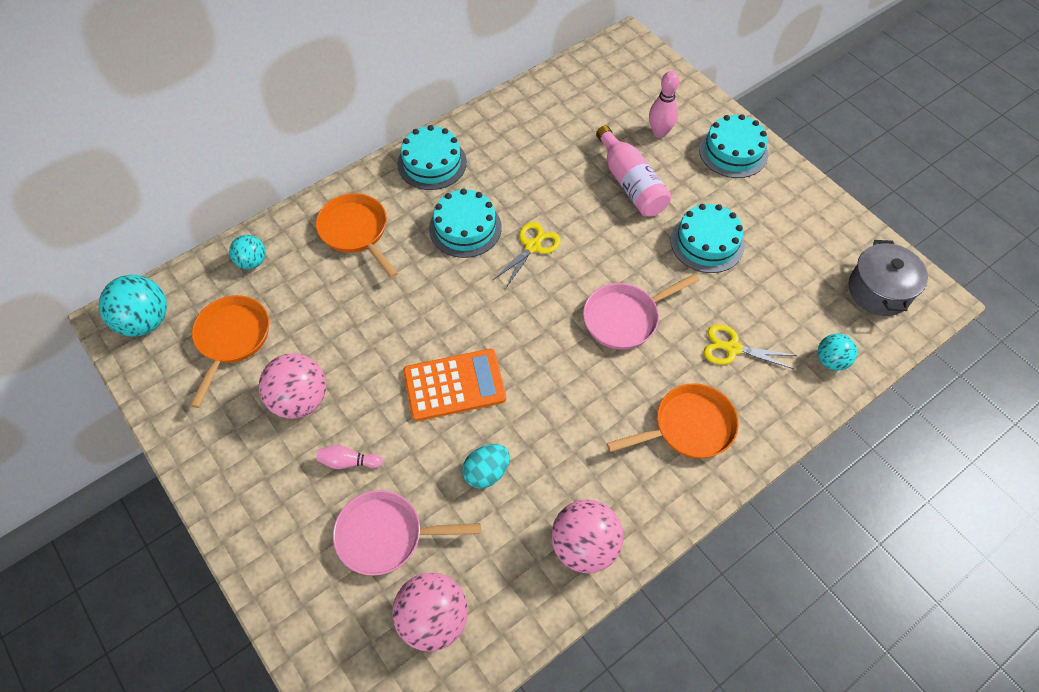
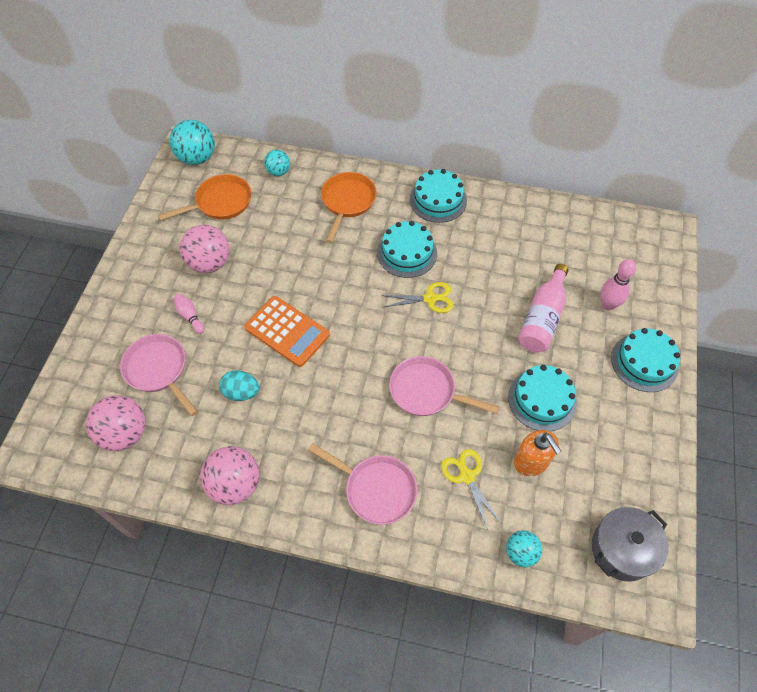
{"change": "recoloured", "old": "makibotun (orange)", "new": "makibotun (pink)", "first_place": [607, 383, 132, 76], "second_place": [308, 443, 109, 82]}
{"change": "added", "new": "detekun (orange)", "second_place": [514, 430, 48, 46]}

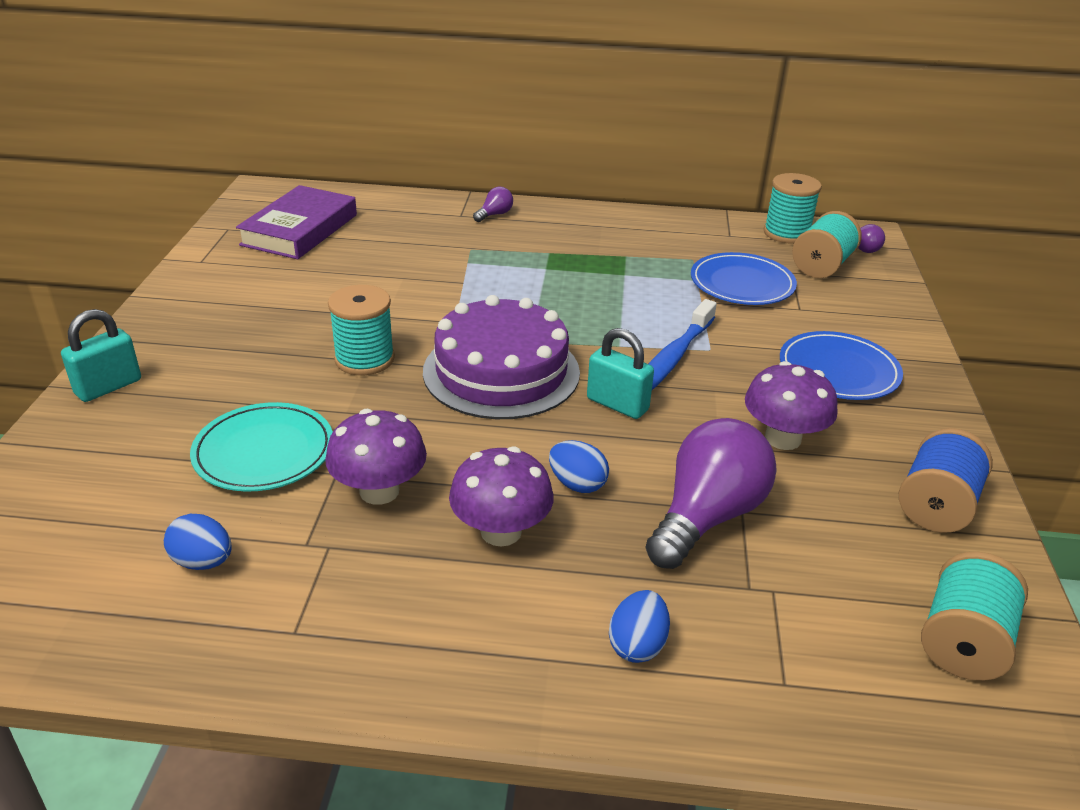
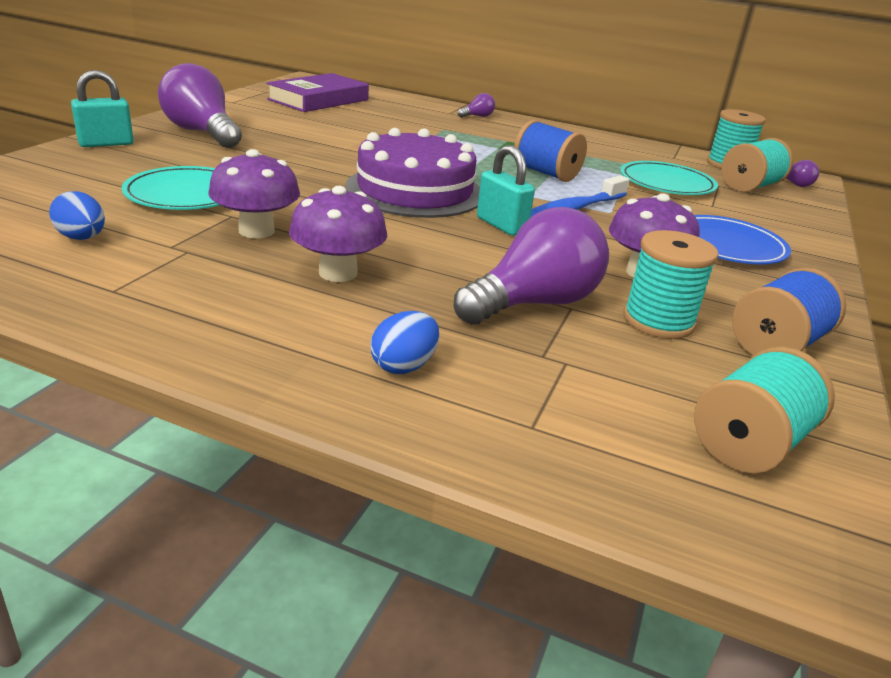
{"change": "added", "new": "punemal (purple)", "second_place": [158, 63, 84, 85]}
{"change": "added", "new": "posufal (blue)", "second_place": [514, 120, 73, 62]}
{"change": "recoloured", "old": "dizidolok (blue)", "new": "dizidolok (turquoise)", "first_place": [691, 252, 106, 53], "second_place": [620, 161, 98, 34]}
{"change": "moved", "old": "posufal (turquoise)", "first_place": [328, 285, 67, 90], "second_place": [623, 230, 95, 109]}
{"change": "removed", "old": "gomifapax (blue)", "first_place": [549, 440, 60, 53]}

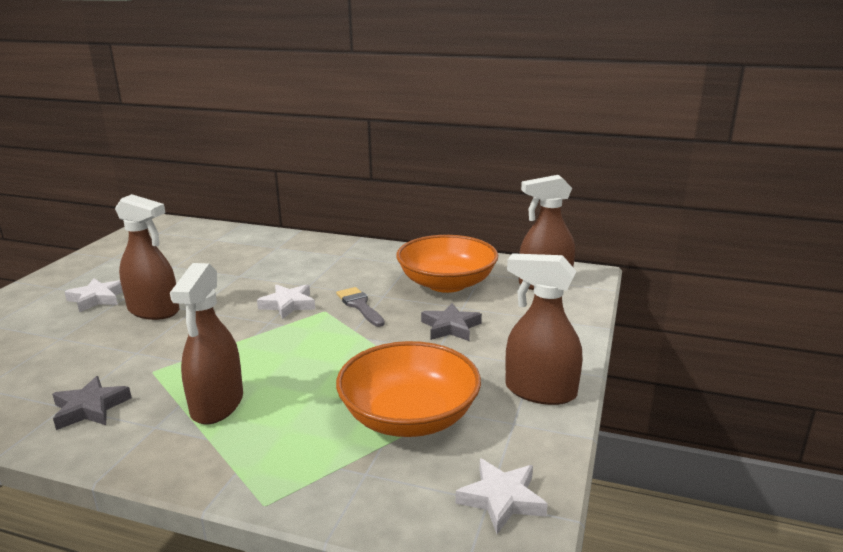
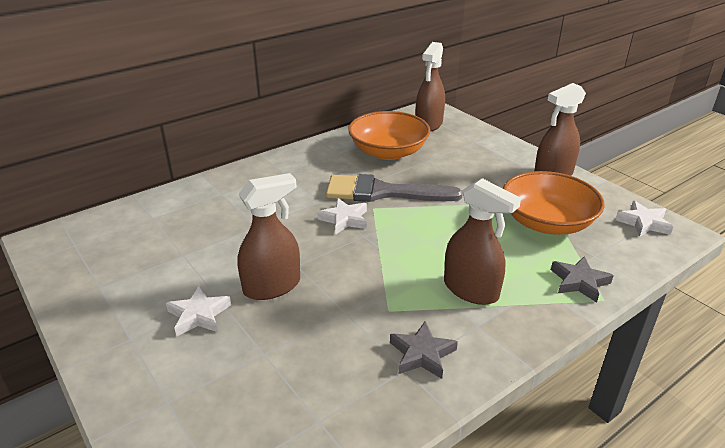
{"change": "resized", "old": "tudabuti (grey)", "first_place": [336, 287, 49, 40], "second_place": [326, 174, 137, 28], "factor": 1.92}
{"change": "moved", "old": "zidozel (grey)", "first_place": [421, 303, 61, 38], "second_place": [551, 256, 63, 47]}

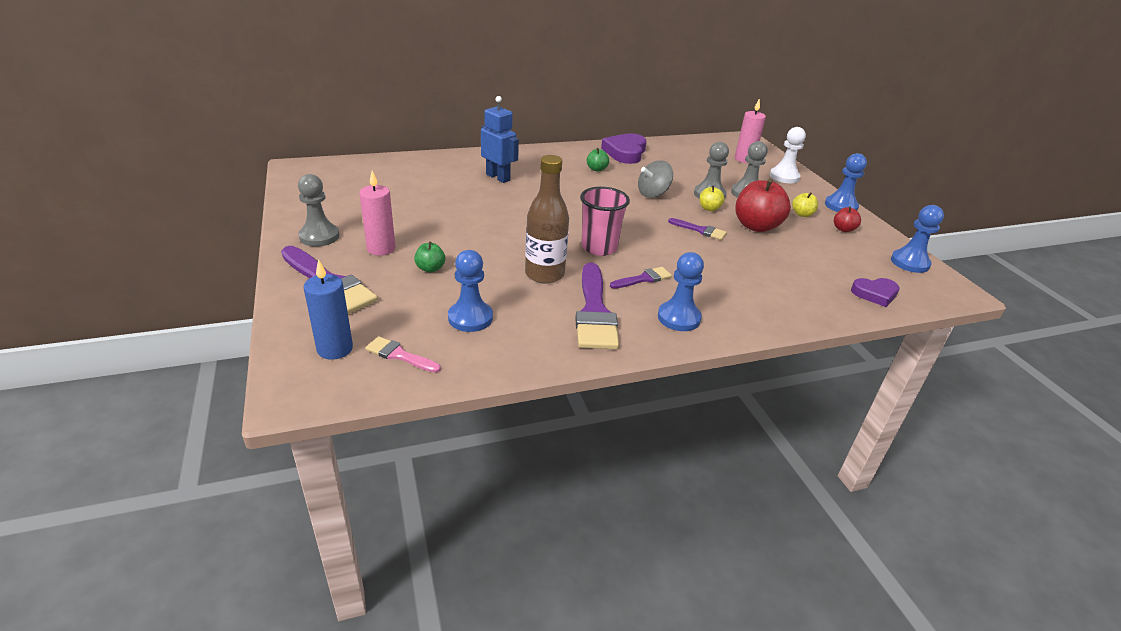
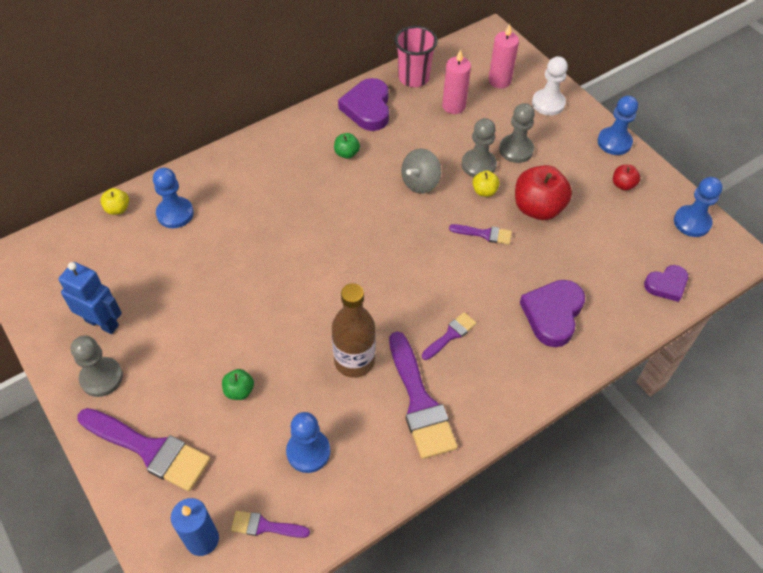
{"change": "moved", "old": "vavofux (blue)", "first_place": [481, 96, 38, 87], "second_place": [58, 262, 64, 72]}
{"change": "moved", "old": "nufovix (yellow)", "first_place": [792, 192, 26, 25], "second_place": [100, 188, 29, 27]}
{"change": "moved", "old": "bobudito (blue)", "first_place": [658, 252, 46, 79], "second_place": [153, 168, 41, 60]}
{"change": "recoloured", "old": "tudabuti (pink)", "new": "tudabuti (purple)", "first_place": [365, 336, 76, 37], "second_place": [231, 511, 79, 27]}
{"change": "moved", "old": "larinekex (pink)", "first_place": [580, 187, 50, 69], "second_place": [395, 26, 43, 61]}
{"change": "moved", "old": "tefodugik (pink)", "first_place": [359, 171, 36, 85], "second_place": [442, 49, 29, 65]}
{"change": "added", "new": "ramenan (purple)", "second_place": [520, 280, 65, 67]}

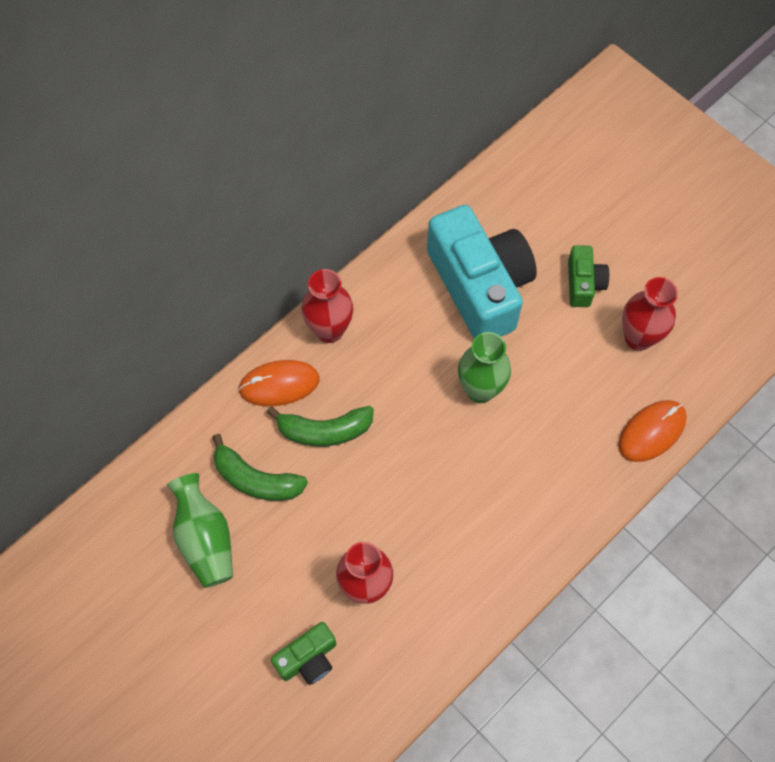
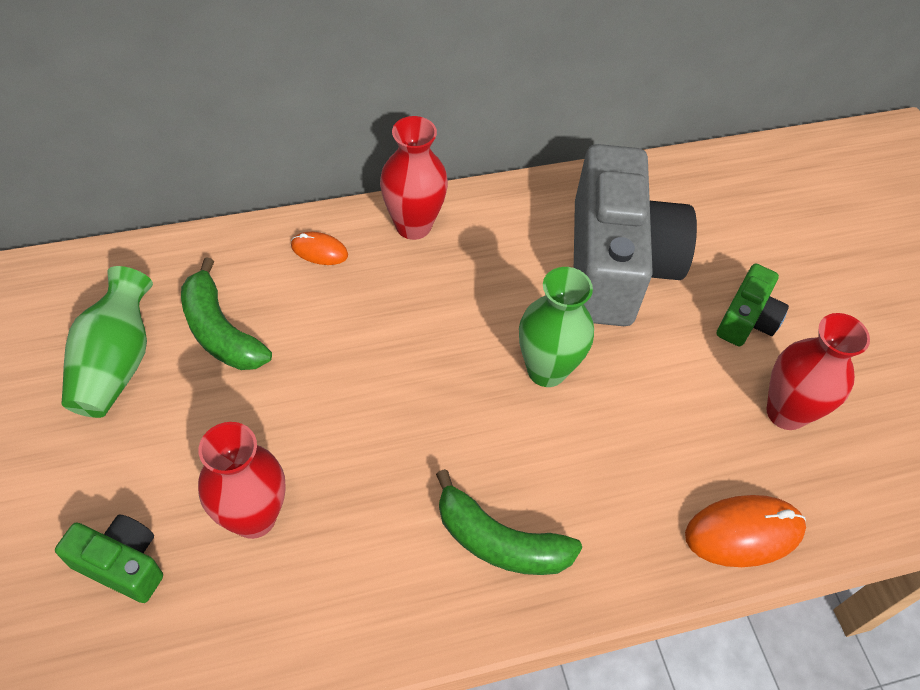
{"change": "turned", "old": "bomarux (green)", "first_place": [271, 622, 65, 63], "second_place": [55, 515, 108, 88], "degrees": -150}
{"change": "resized", "old": "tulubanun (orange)", "first_place": [238, 360, 82, 46], "second_place": [291, 232, 57, 33], "factor": 0.57}
{"change": "moved", "old": "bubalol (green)", "first_place": [267, 406, 107, 41], "second_place": [436, 469, 146, 106]}
{"change": "recoloured", "old": "bomarux (turquoise)", "new": "bomarux (grey)", "first_place": [427, 205, 110, 134], "second_place": [574, 144, 123, 182]}

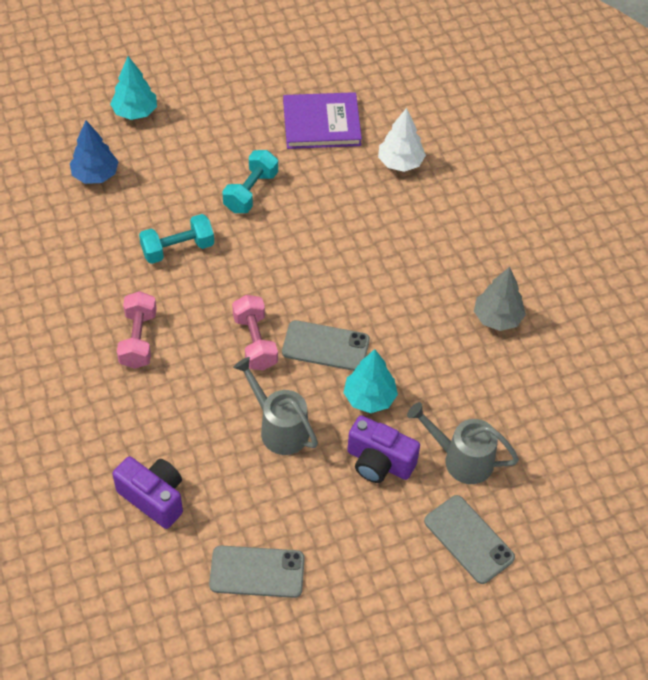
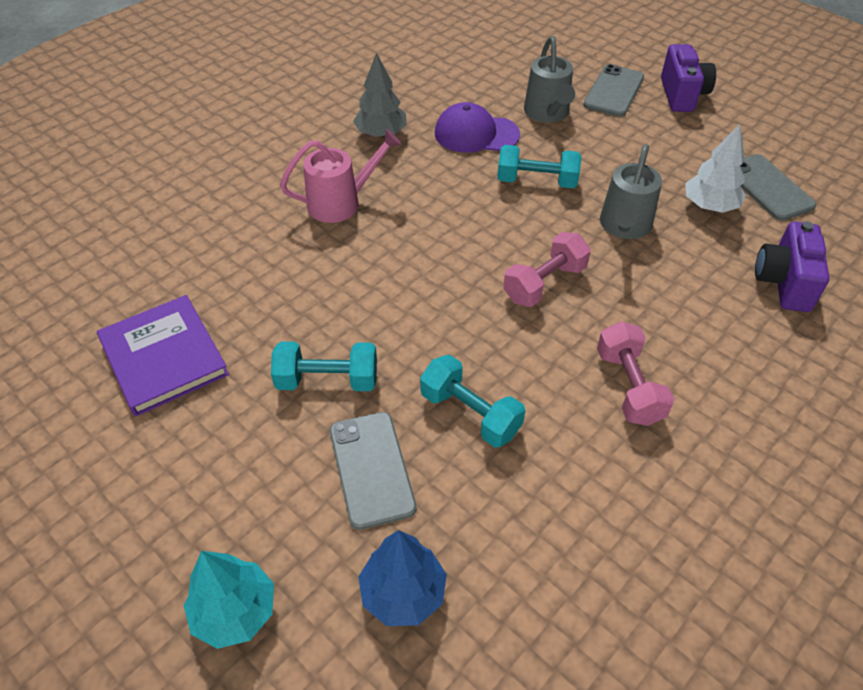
{"change": "added", "new": "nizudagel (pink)", "second_place": [280, 129, 121, 94]}
{"change": "moved", "old": "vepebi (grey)", "first_place": [282, 320, 88, 51], "second_place": [330, 412, 86, 118]}
{"change": "added", "new": "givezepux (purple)", "second_place": [435, 102, 85, 51]}
{"change": "replaced", "old": "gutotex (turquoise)", "new": "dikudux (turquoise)", "first_place": [343, 349, 55, 64], "second_place": [497, 145, 85, 43]}
{"change": "turned", "old": "dikudux (pink)", "first_place": [117, 291, 40, 78], "second_place": [597, 321, 78, 105], "degrees": -75}
{"change": "moved", "old": "bomarux (purple)", "first_place": [347, 415, 73, 68], "second_place": [661, 44, 55, 68]}
{"change": "moved", "old": "gutotex (white)", "first_place": [378, 108, 48, 64], "second_place": [685, 124, 61, 89]}

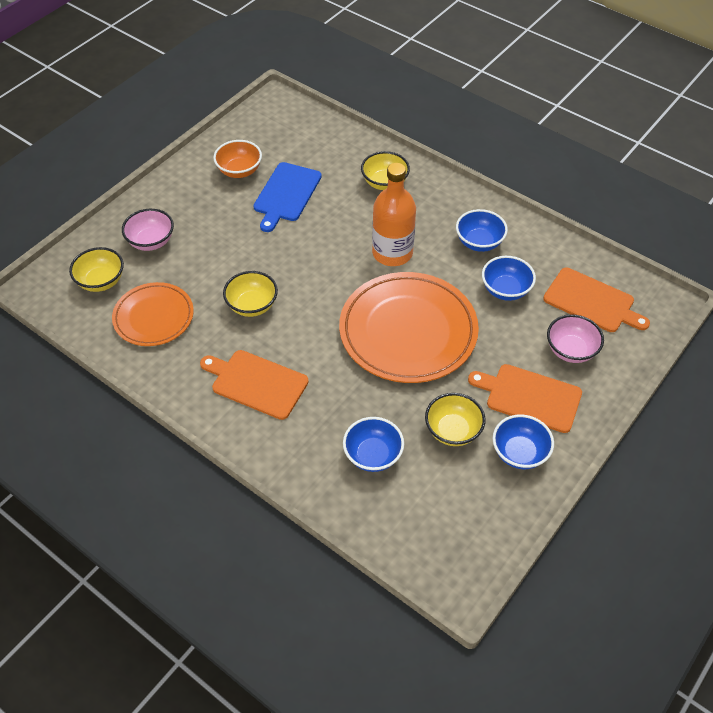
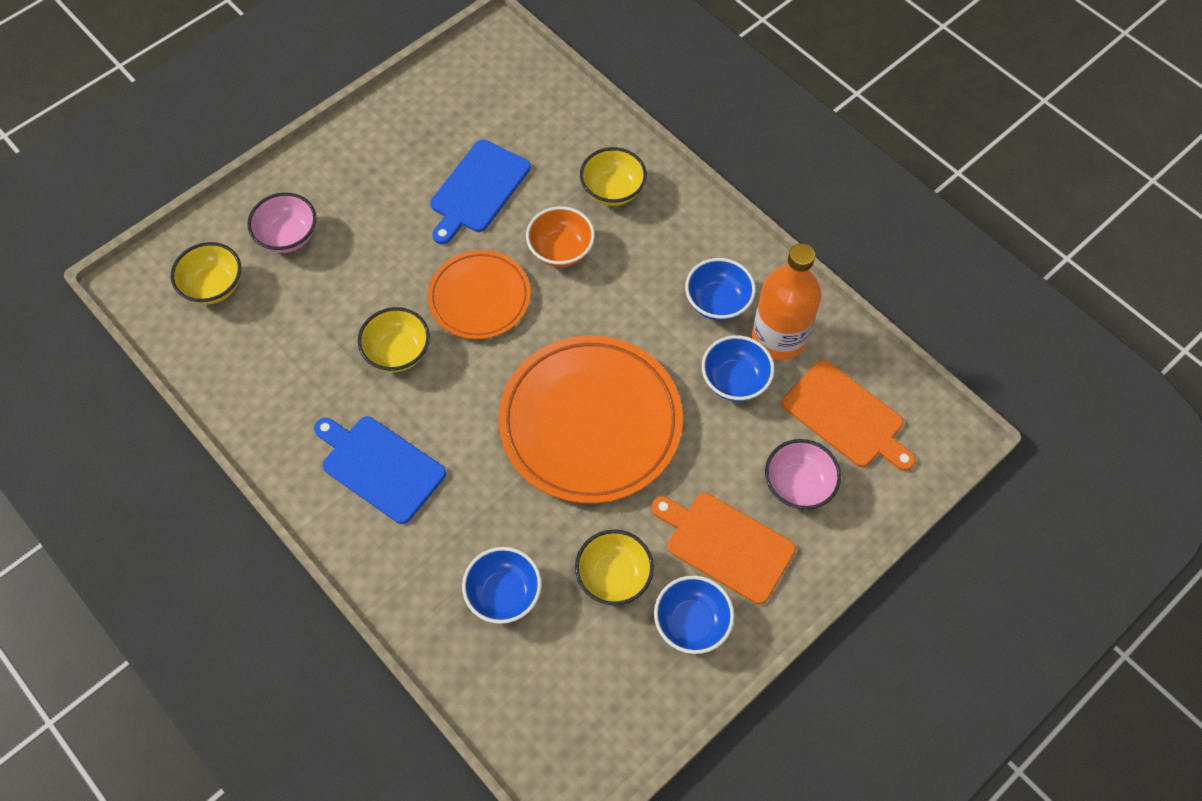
{"change": "recoloured", "old": "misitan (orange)", "new": "misitan (blue)", "first_place": [200, 350, 109, 70], "second_place": [314, 416, 132, 108]}
{"change": "moved", "old": "dizidolok (orange)", "first_place": [112, 282, 82, 64], "second_place": [428, 250, 103, 89]}
{"change": "moved", "old": "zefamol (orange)", "first_place": [213, 140, 49, 38], "second_place": [526, 206, 69, 61]}
{"change": "moved", "old": "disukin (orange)", "first_place": [372, 163, 44, 103], "second_place": [752, 243, 69, 117]}

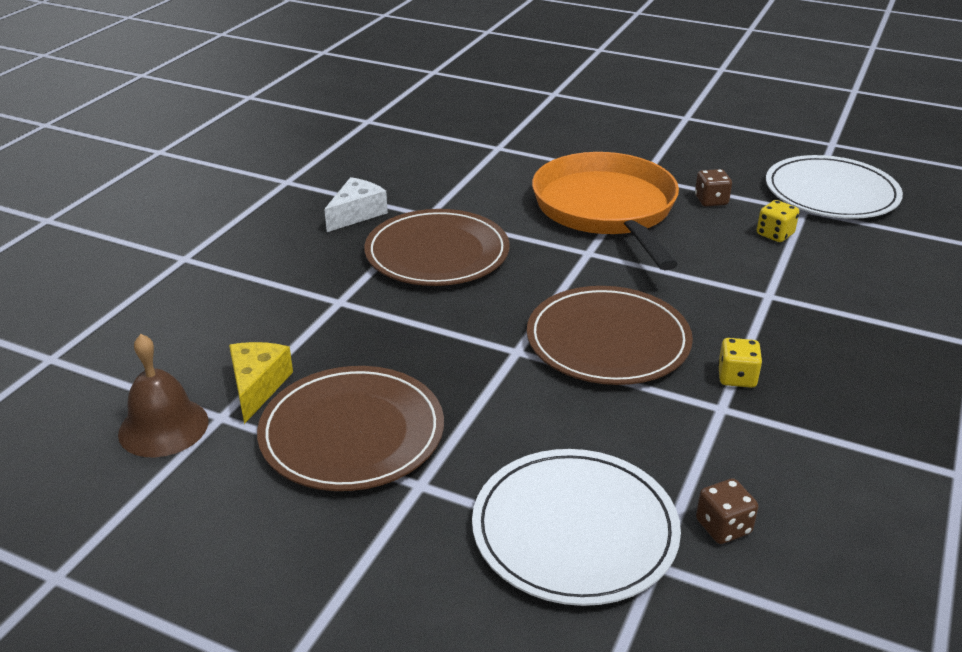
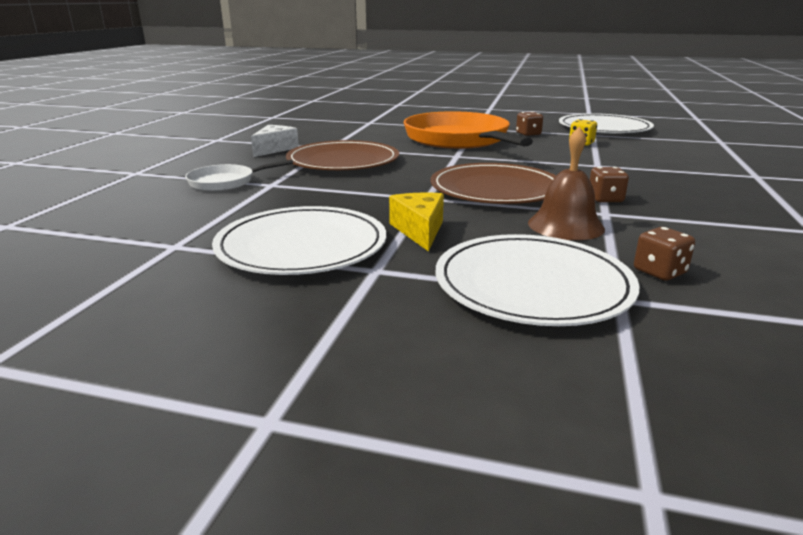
{"change": "added", "new": "makibotun (white)", "second_place": [185, 160, 108, 31]}
{"change": "recoloured", "old": "dizidolok (brown)", "new": "dizidolok (white)", "first_place": [257, 366, 187, 125], "second_place": [212, 206, 174, 69]}
{"change": "moved", "old": "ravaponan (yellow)", "first_place": [229, 342, 64, 82], "second_place": [389, 193, 55, 59]}
{"change": "moved", "old": "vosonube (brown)", "first_place": [118, 334, 91, 123], "second_place": [528, 126, 77, 114]}
{"change": "recoloured", "old": "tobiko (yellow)", "new": "tobiko (brown)", "first_place": [718, 338, 44, 50], "second_place": [590, 167, 39, 35]}

